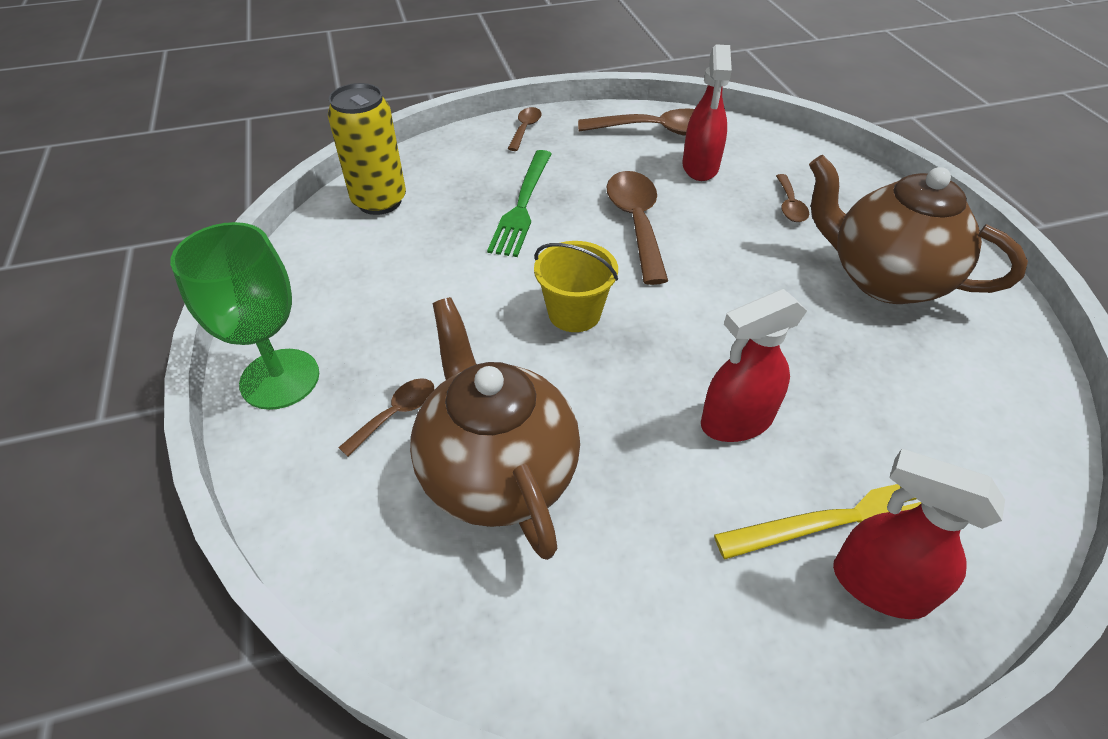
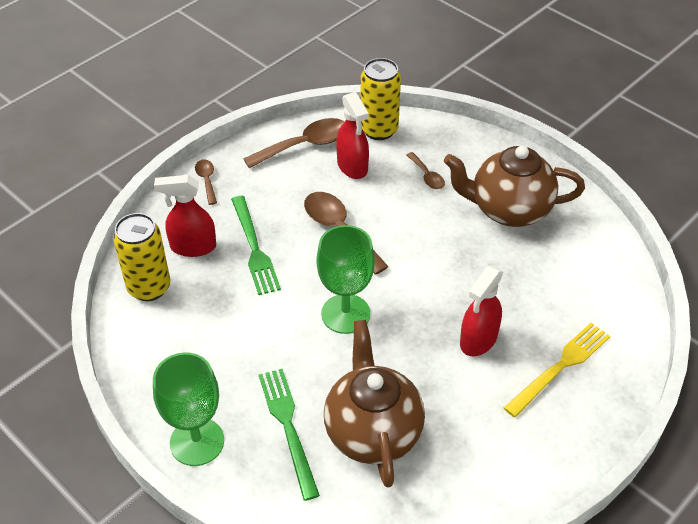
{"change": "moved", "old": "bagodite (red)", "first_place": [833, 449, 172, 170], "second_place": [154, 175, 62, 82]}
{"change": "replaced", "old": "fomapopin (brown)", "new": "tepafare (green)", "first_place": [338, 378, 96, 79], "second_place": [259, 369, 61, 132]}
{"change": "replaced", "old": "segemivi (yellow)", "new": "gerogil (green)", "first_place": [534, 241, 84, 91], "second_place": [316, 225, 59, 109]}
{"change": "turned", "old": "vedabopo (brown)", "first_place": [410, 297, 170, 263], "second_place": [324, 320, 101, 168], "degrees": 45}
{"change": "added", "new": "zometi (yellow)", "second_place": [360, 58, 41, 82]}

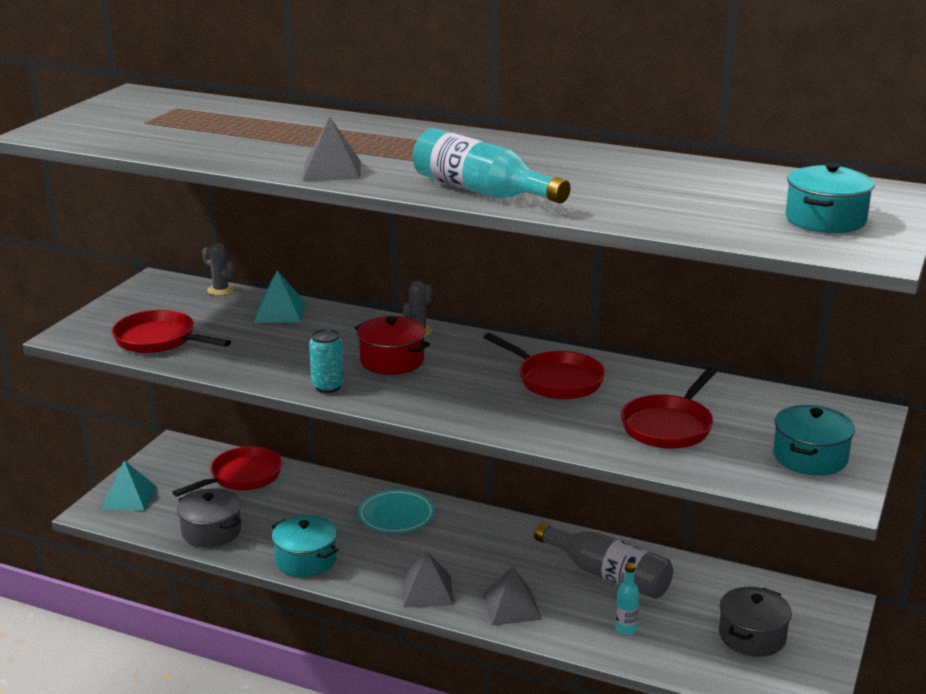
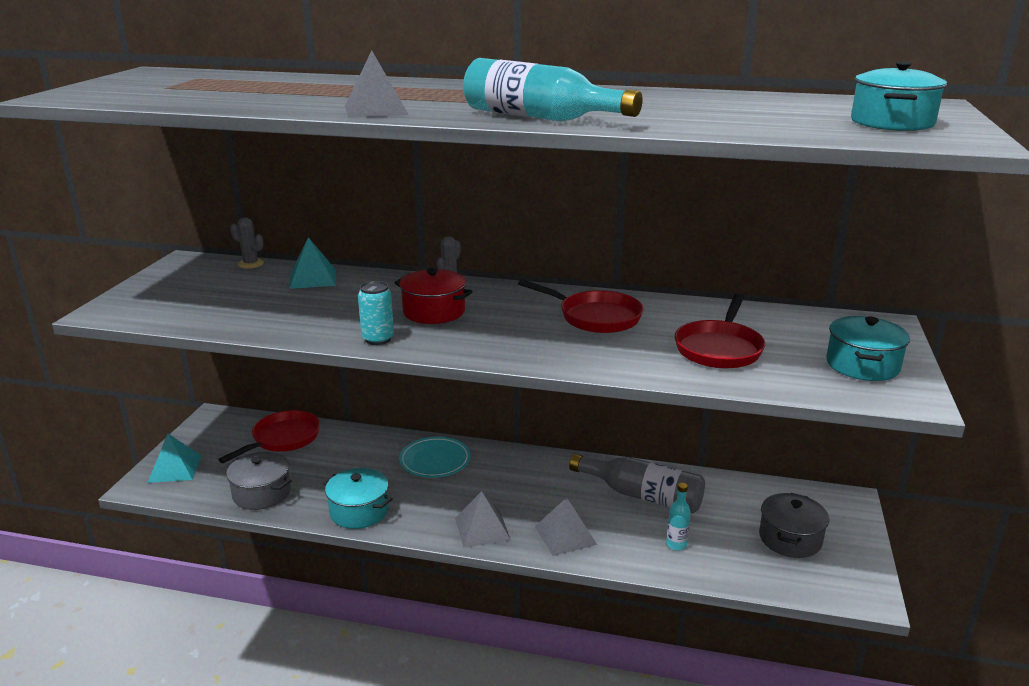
{"change": "removed", "old": "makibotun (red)", "first_place": [112, 310, 119, 43]}

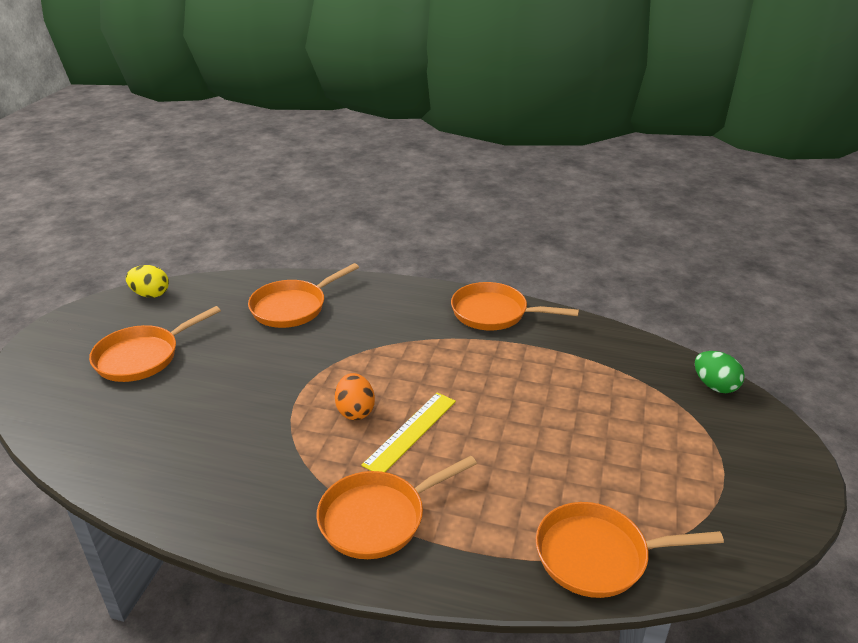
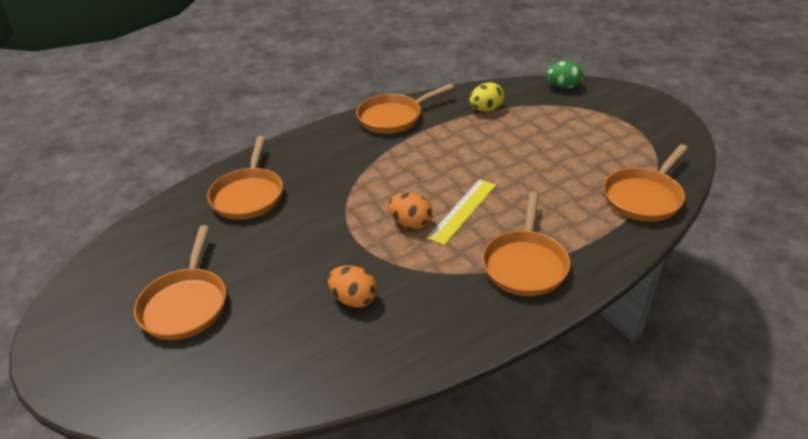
{"change": "added", "new": "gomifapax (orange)", "second_place": [328, 265, 49, 43]}
{"change": "turned", "old": "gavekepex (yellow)", "first_place": [361, 392, 95, 80], "second_place": [427, 179, 70, 67], "degrees": 45}
{"change": "moved", "old": "gomifapax (yellow)", "first_place": [126, 265, 43, 33], "second_place": [469, 82, 35, 29]}

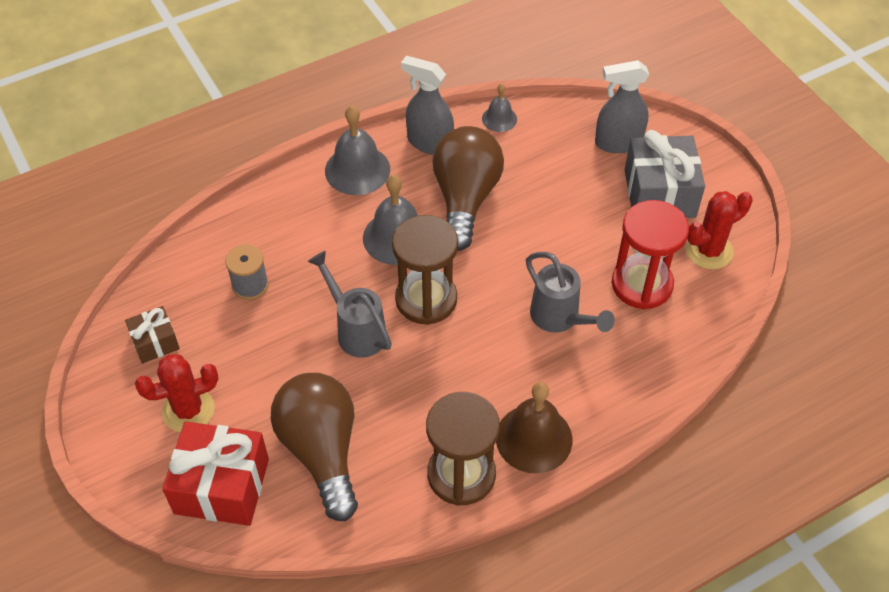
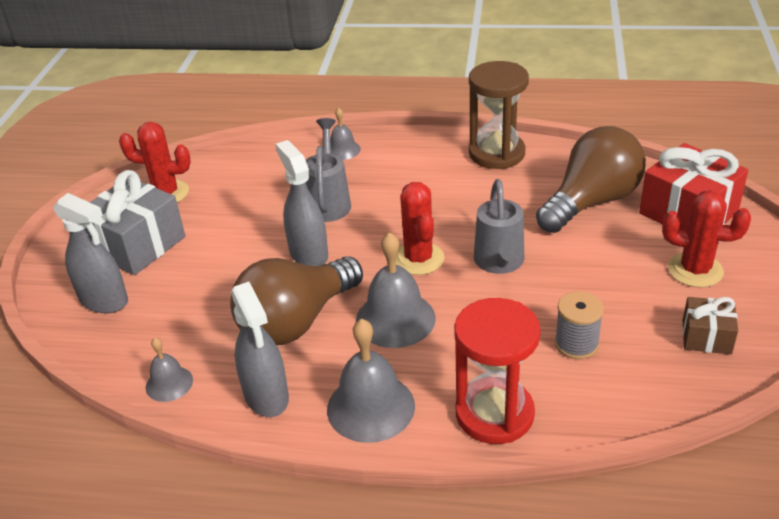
{"change": "added", "new": "bagodite (grey)", "second_place": [276, 140, 52, 126]}
{"change": "added", "new": "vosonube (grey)", "second_place": [330, 108, 31, 52]}
{"change": "replaced", "old": "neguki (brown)", "new": "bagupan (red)", "first_place": [392, 215, 66, 110], "second_place": [396, 182, 49, 93]}
{"change": "moved", "old": "neguki (red)", "first_place": [612, 200, 77, 110], "second_place": [454, 298, 86, 146]}
{"change": "turned", "old": "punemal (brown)", "first_place": [271, 373, 87, 148], "second_place": [536, 126, 110, 107], "degrees": -150}
{"change": "removed", "old": "vosonube (brown)", "first_place": [496, 382, 77, 91]}

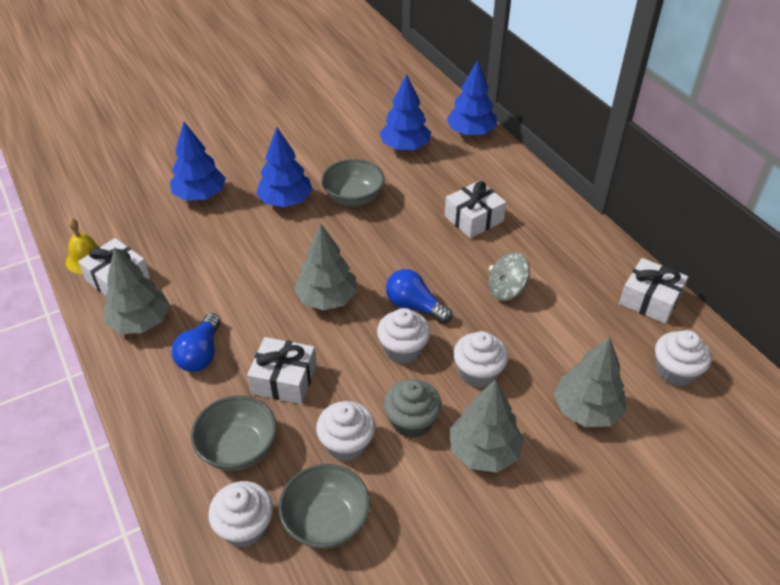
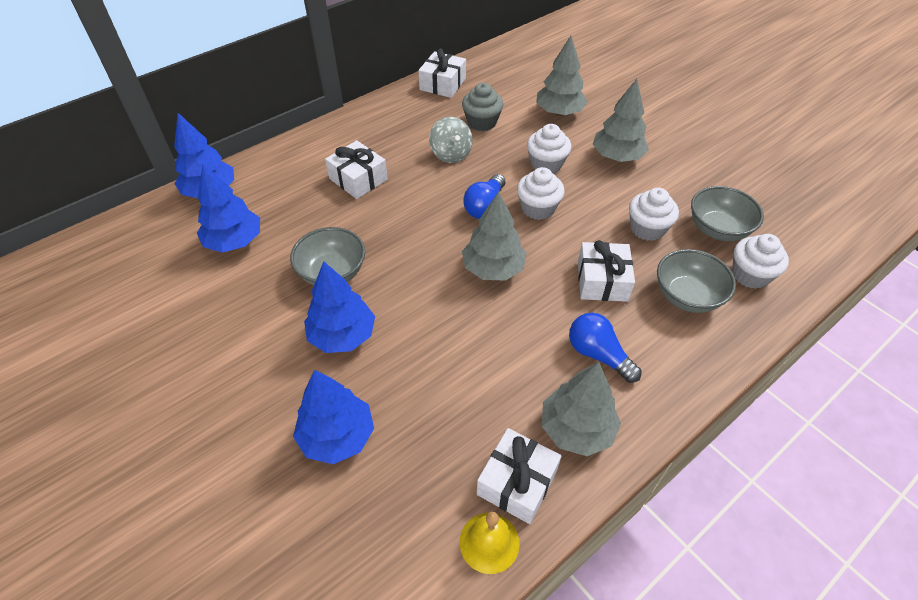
{"change": "moved", "old": "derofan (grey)", "first_place": [384, 379, 58, 59], "second_place": [462, 83, 41, 48]}
{"change": "turned", "old": "punemal (blue)", "first_place": [172, 313, 49, 59], "second_place": [569, 313, 73, 70], "degrees": -135}
{"change": "removed", "old": "derofan (white)", "first_place": [655, 330, 57, 57]}

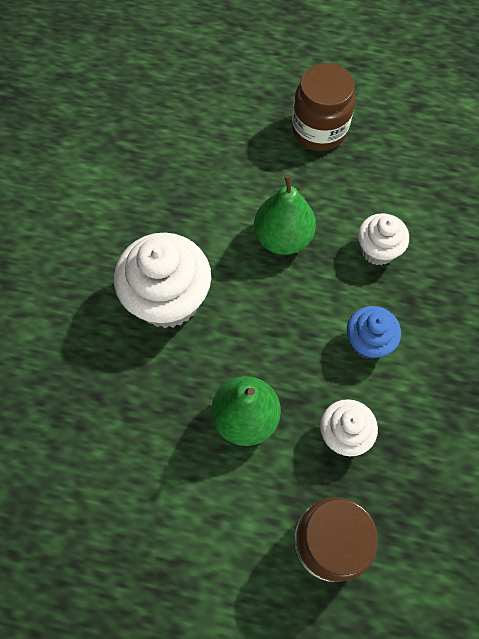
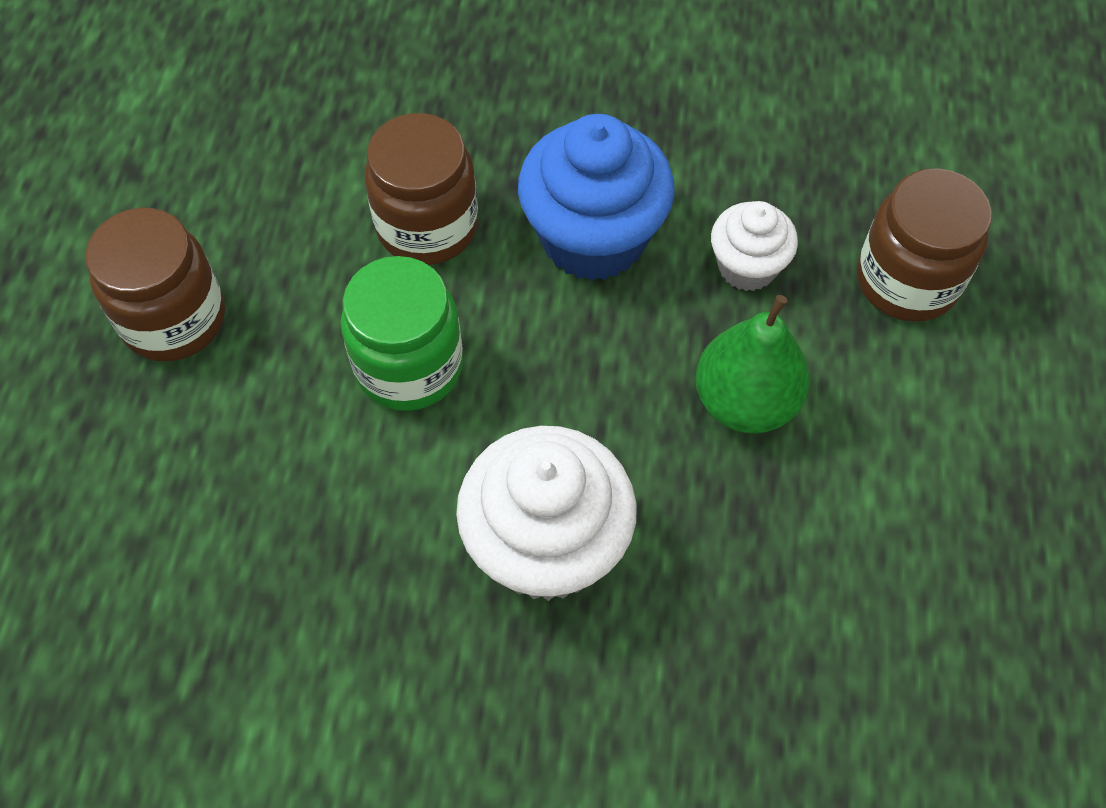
{"change": "replaced", "old": "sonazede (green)", "new": "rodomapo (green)", "first_place": [254, 174, 62, 81], "second_place": [341, 256, 122, 155]}
{"change": "replaced", "old": "derofan (white)", "new": "rodomapo (brown)", "first_place": [358, 213, 51, 52], "second_place": [364, 113, 114, 152]}
{"change": "resized", "old": "derofan (blue)", "first_place": [347, 306, 54, 53], "second_place": [518, 114, 157, 167], "factor": 1.78}

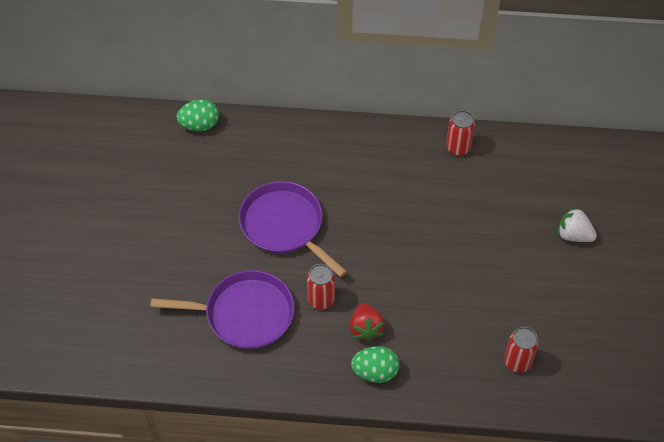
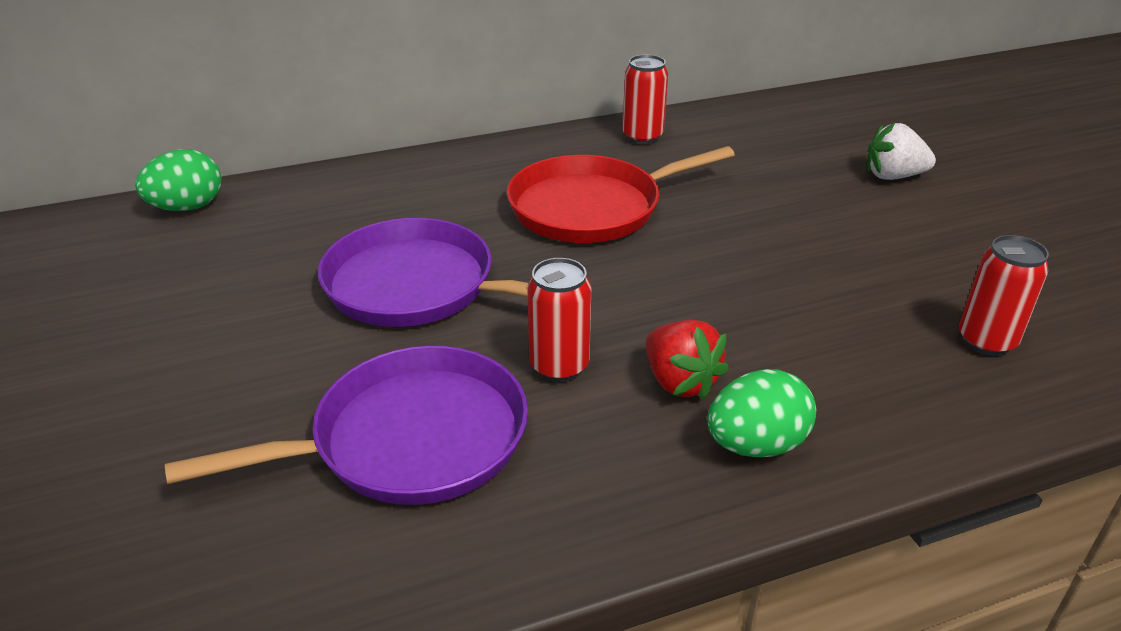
{"change": "added", "new": "makibotun (red)", "second_place": [507, 146, 228, 97]}

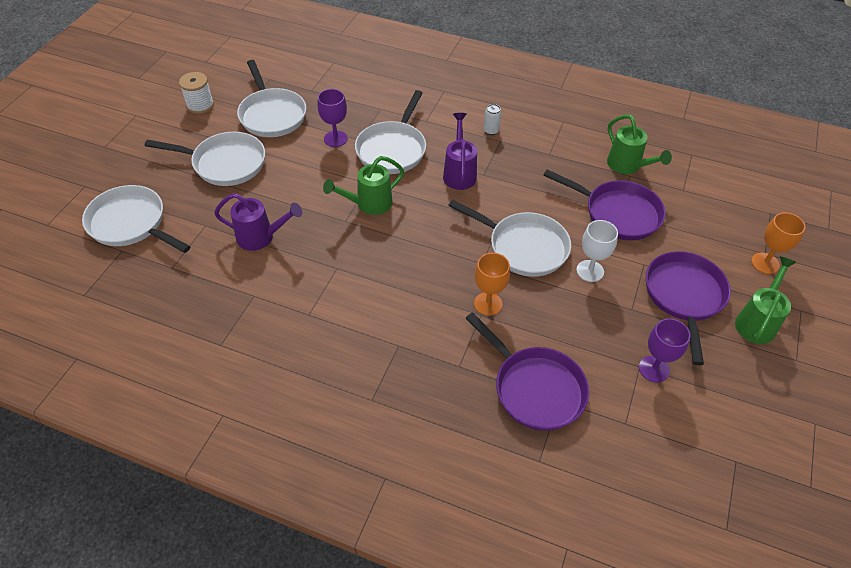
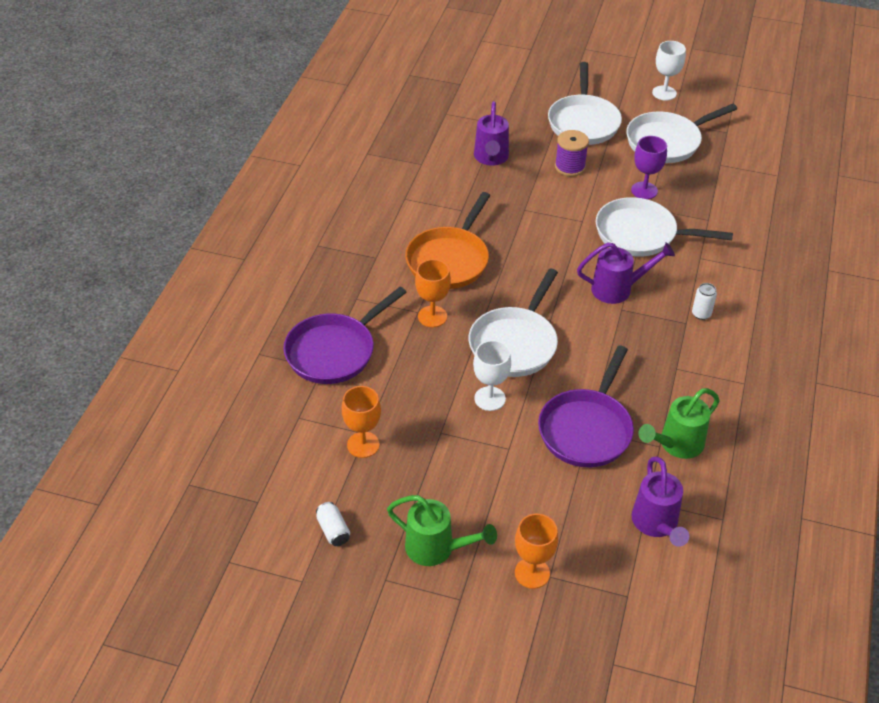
{"change": "added", "new": "zometi (white)", "second_place": [316, 502, 34, 44]}
{"change": "recoloured", "old": "gerogil (purple)", "new": "gerogil (orange)", "first_place": [639, 318, 51, 64], "second_place": [342, 386, 39, 72]}
{"change": "added", "new": "makibotun (orange)", "second_place": [405, 192, 86, 97]}
{"change": "added", "new": "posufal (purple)", "second_place": [555, 130, 34, 47]}
{"change": "added", "new": "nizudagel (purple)", "second_place": [631, 457, 58, 90]}
{"change": "replaced", "old": "posufal (white)", "new": "gerogil (white)", "first_place": [179, 72, 35, 42], "second_place": [652, 41, 34, 60]}
{"change": "removed", "old": "makibotun (white)", "first_place": [82, 185, 109, 68]}
{"change": "removed", "old": "nizudagel (green)", "first_place": [323, 156, 81, 59]}
{"change": "removed", "old": "makibotun (purple)", "first_place": [646, 251, 85, 114]}

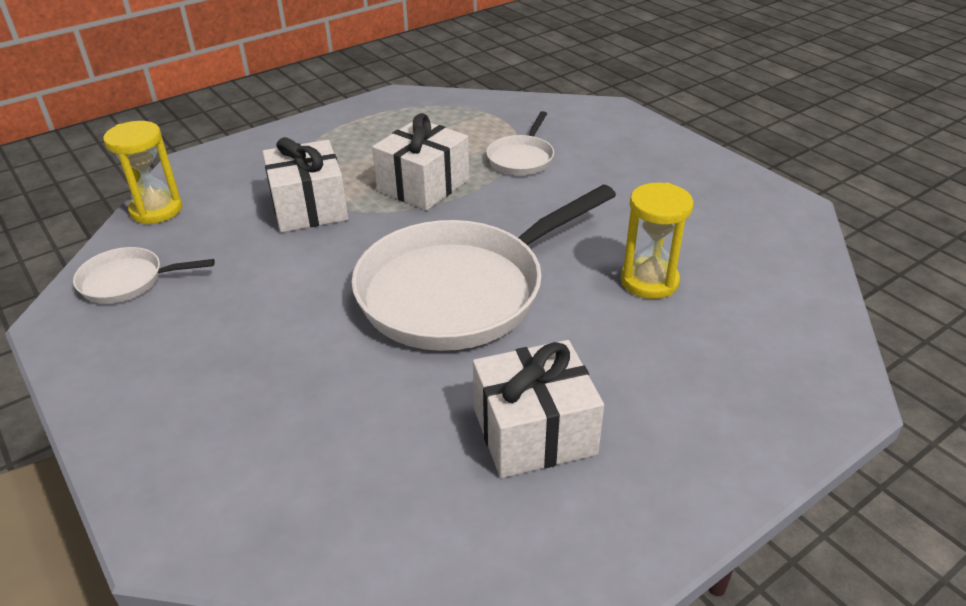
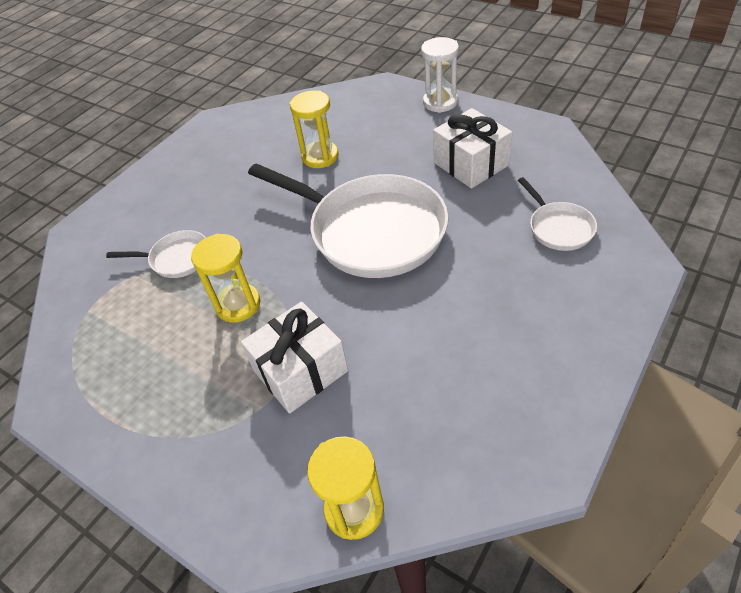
{"change": "replaced", "old": "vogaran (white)", "new": "neguki (yellow)", "first_place": [372, 113, 97, 98], "second_place": [191, 234, 70, 89]}
{"change": "added", "new": "neguki (white)", "second_place": [421, 37, 38, 76]}
{"change": "moved", "old": "makibotun (white)", "first_place": [73, 247, 142, 57], "second_place": [518, 177, 79, 74]}

